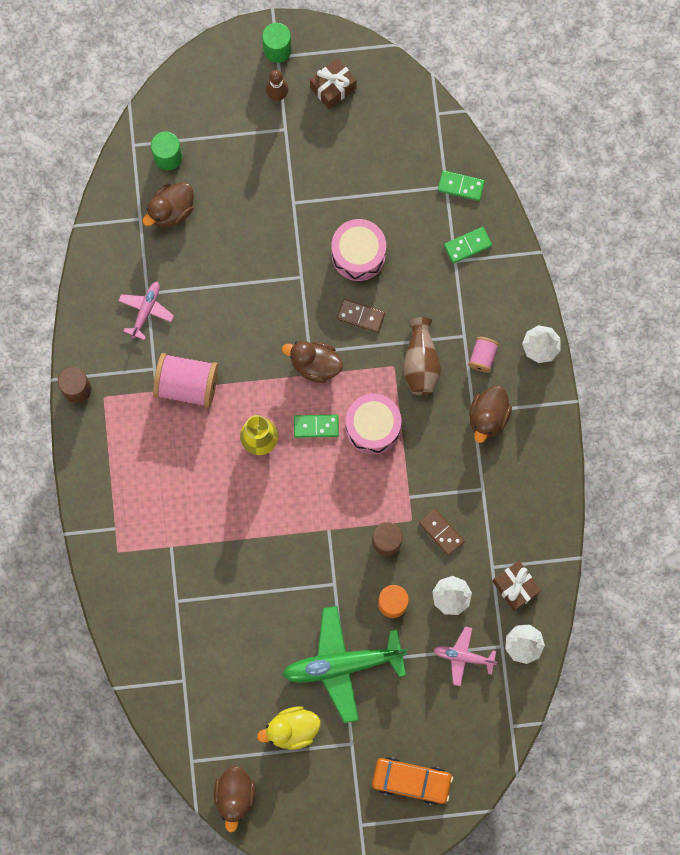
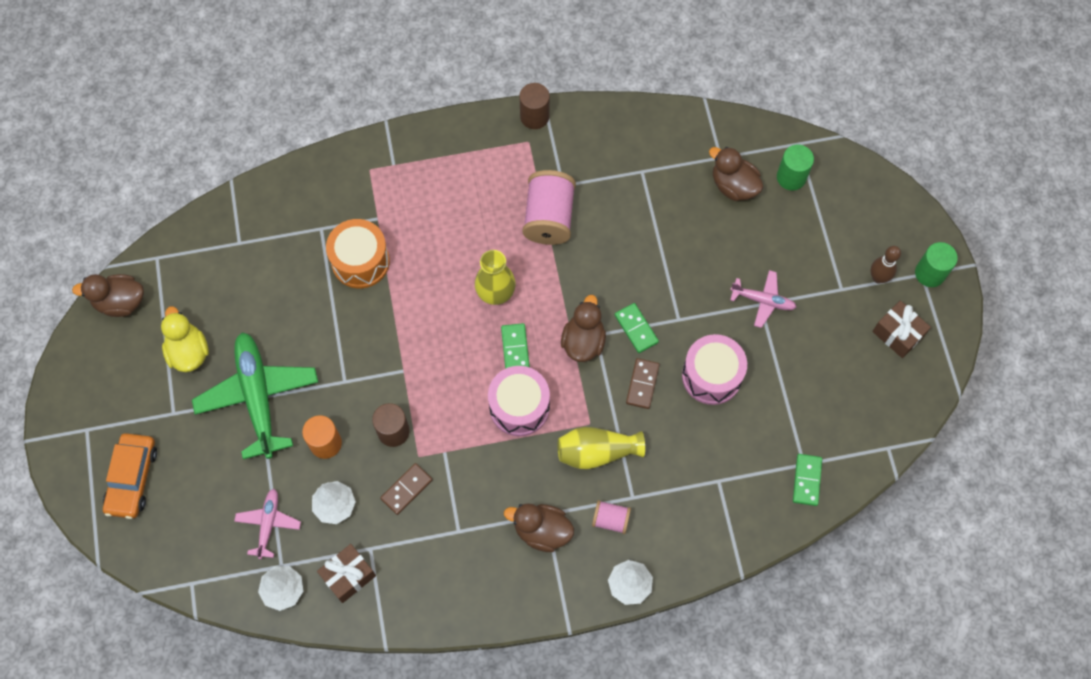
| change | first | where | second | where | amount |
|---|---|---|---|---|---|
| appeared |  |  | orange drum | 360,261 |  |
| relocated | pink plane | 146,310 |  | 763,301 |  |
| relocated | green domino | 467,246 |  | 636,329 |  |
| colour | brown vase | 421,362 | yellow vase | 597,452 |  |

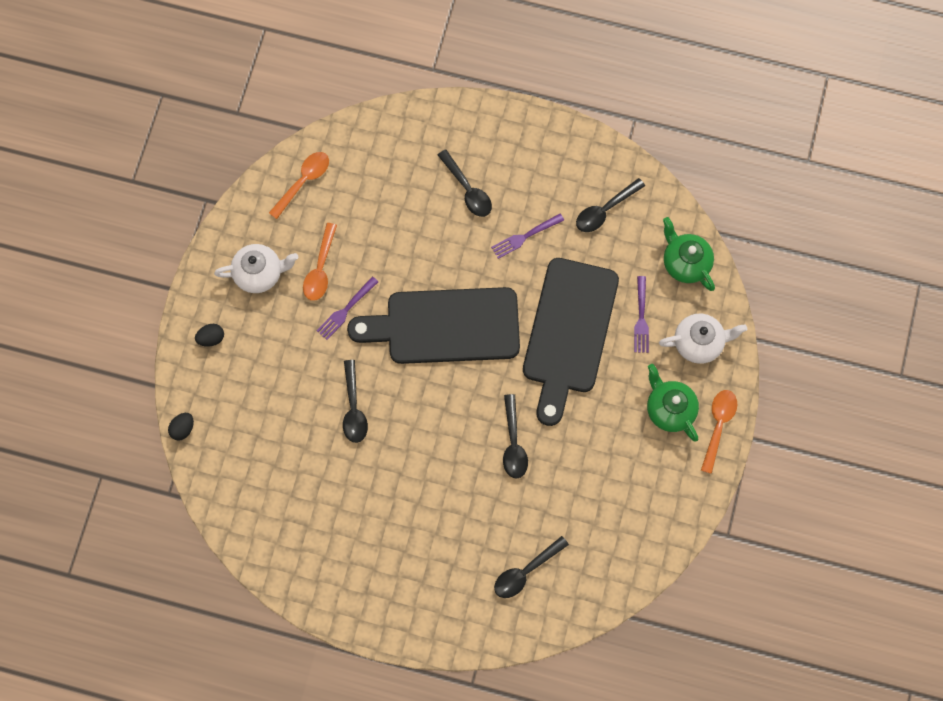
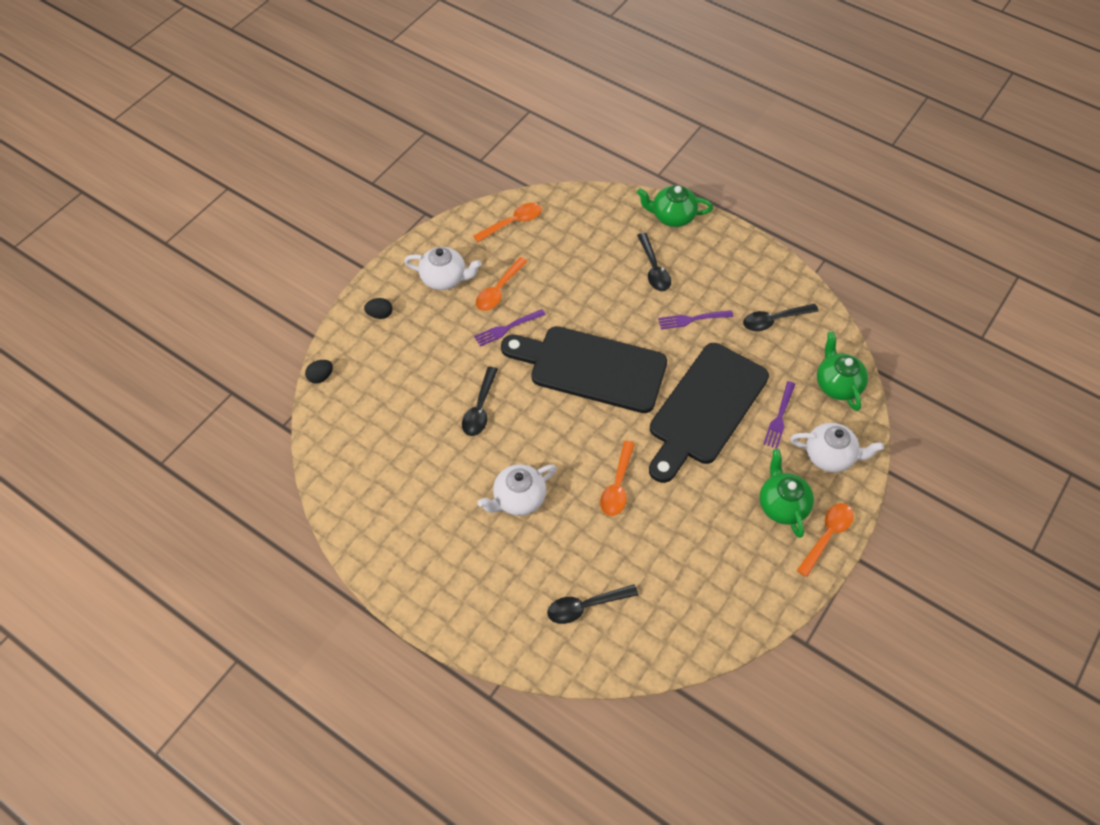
| change | first | where | second | where | amount |
|---|---|---|---|---|---|
| appeared |  |  | white teapot | 518,498 |  |
| appeared |  |  | green teapot | 672,216 |  |
| colour | black spoon | 513,443 | orange spoon | 617,485 |  |

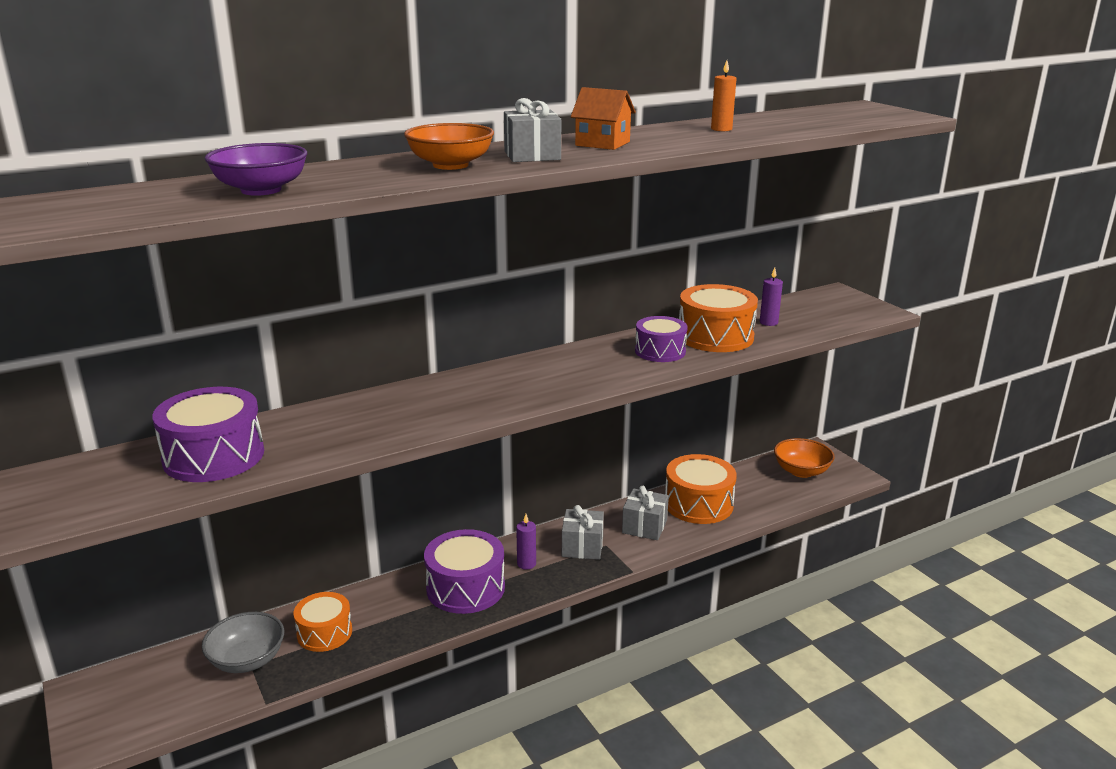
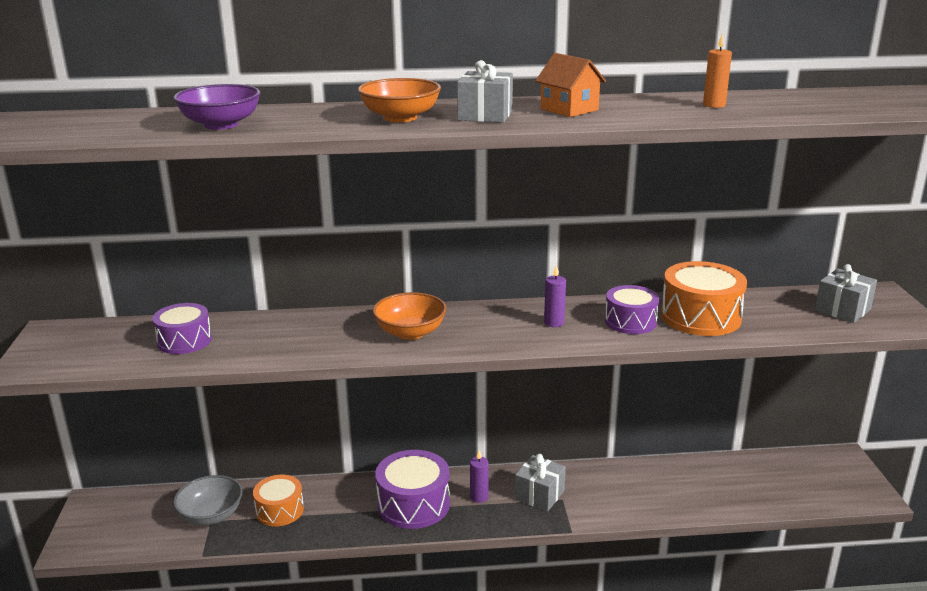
| change | first | where | second | where | amount |
|---|---|---|---|---|---|
| missing | orange drum | 698,504 |  |  |  |
| relocated | grey gift | 644,526 |  | 842,310 |  |
| relocated | purple candle | 768,322 |  | 554,323 |  |
| relocated | orange bowl | 801,471 |  | 410,332 |  |
| size | purple drum | 214,456 |  | 184,341 | x0.65 |

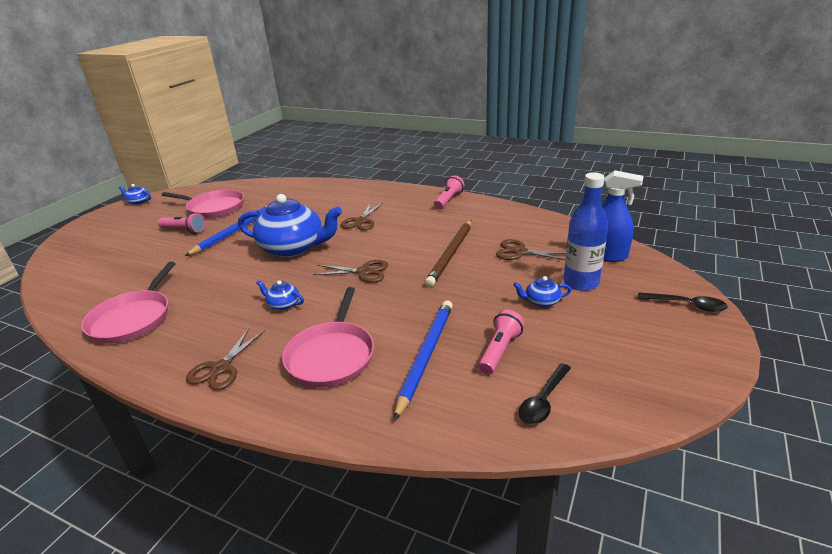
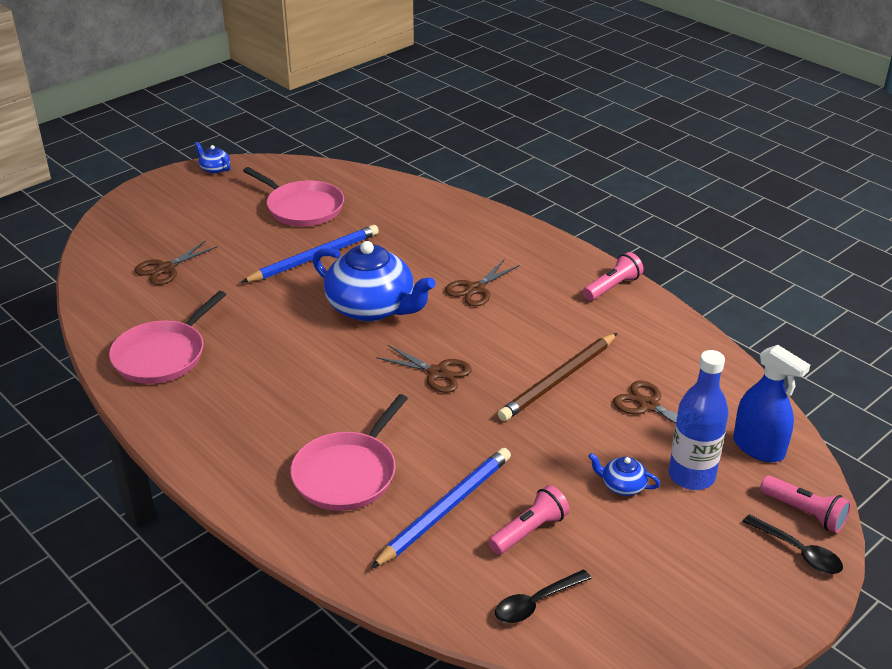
| change | first | where | second | where | amount |
|---|---|---|---|---|---|
| missing | blue teapot | 283,304 |  |  |  |
| relocated | pink flashlight | 184,230 |  | 804,513 |  |
| relocated | brown scissors | 221,368 |  | 166,268 |  |

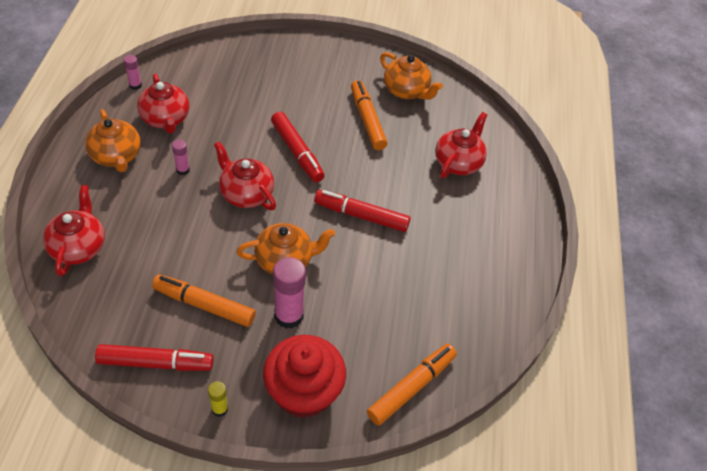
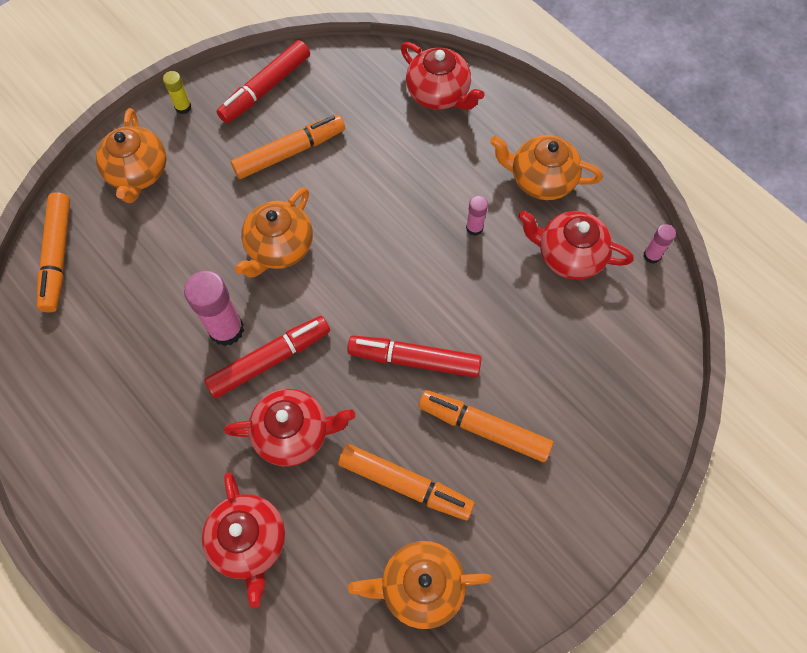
| change | first | where | second | where | amount |
|---|---|---|---|---|---|
| appeared |  |  | orange marker | 484,428 |  |
| relocated | red teapot | 246,193 |  | 293,433 |  |
| relocated | pink glue stick | 289,316 |  | 226,329 |  |
| exchanged | red cupcake | 303,391 | orange teapot | 138,173 |  |

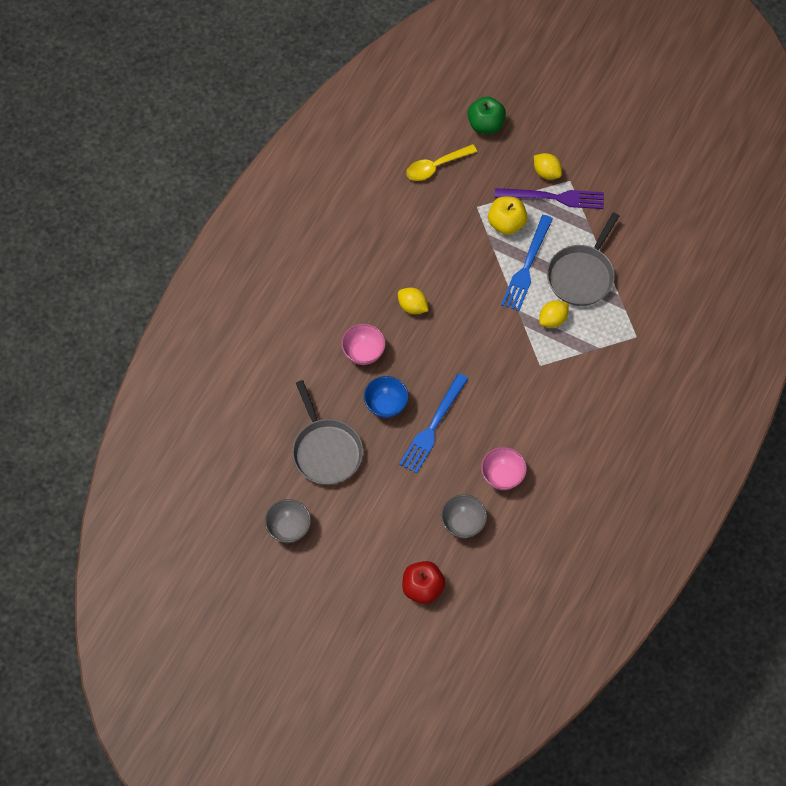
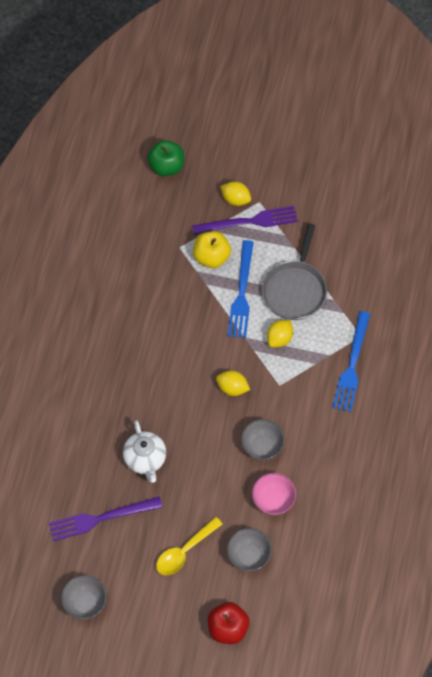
| change | first | where | second | where | amount |
|---|---|---|---|---|---|
| missing | pink bowl | 363,352 |  |  |  |
| appeared |  |  | grey bowl | 262,447 |  |
| relocated | yellow lemon | 412,307 |  | 232,388 |  |
| relocated | blue fork | 433,426 |  | 352,365 |  |
| relocated | yellow spoon | 436,166 |  | 184,551 |  |
| exchanged | grey pan | 326,451 | purple fork | 101,518 |  |
| exchanged | blue bowl | 386,405 | white teapot | 145,459 |  |

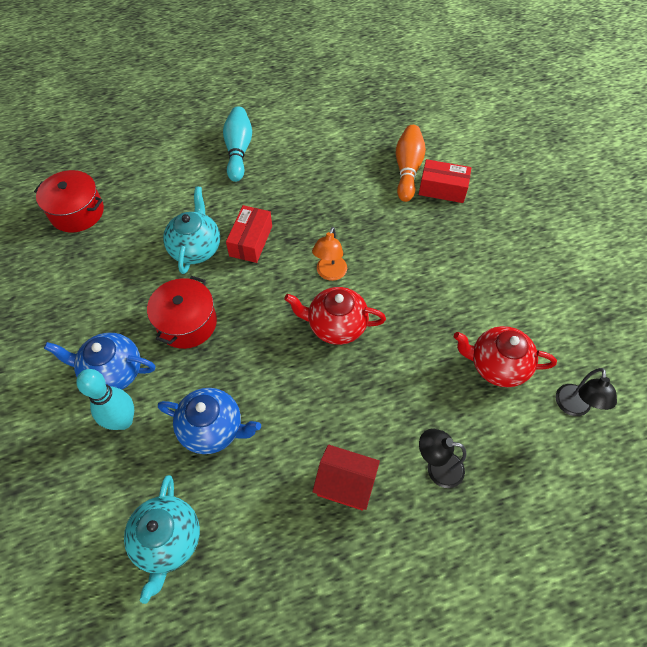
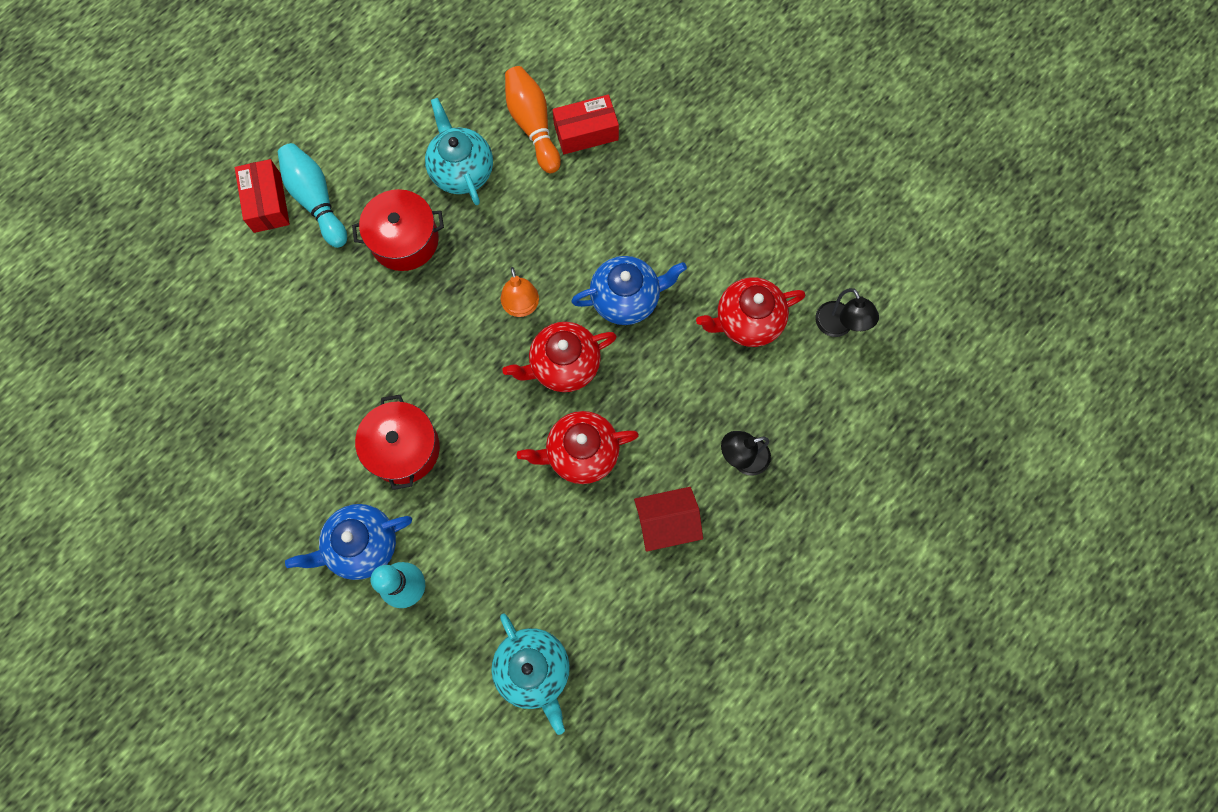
| change | first | where | second | where | amount |
|---|---|---|---|---|---|
| appeared |  |  | red teapot | 581,453 |  |
| relocated | red pot | 77,212 |  | 404,240 |  |
| relocated | blue teapot | 213,429 |  | 626,298 |  |
| relocated | turquoise teapot | 196,248 |  | 461,171 |  |
| relocated | red box | 251,241 |  | 267,203 |  |

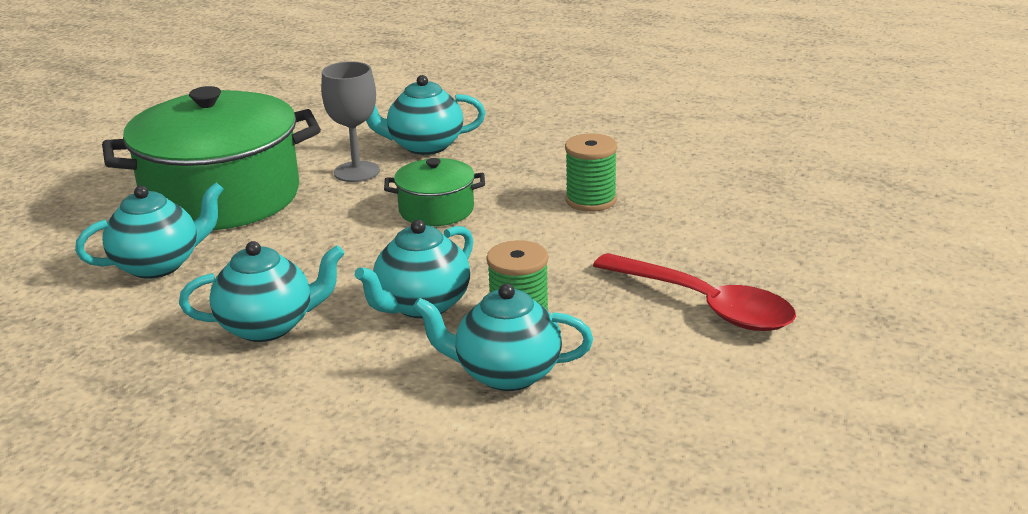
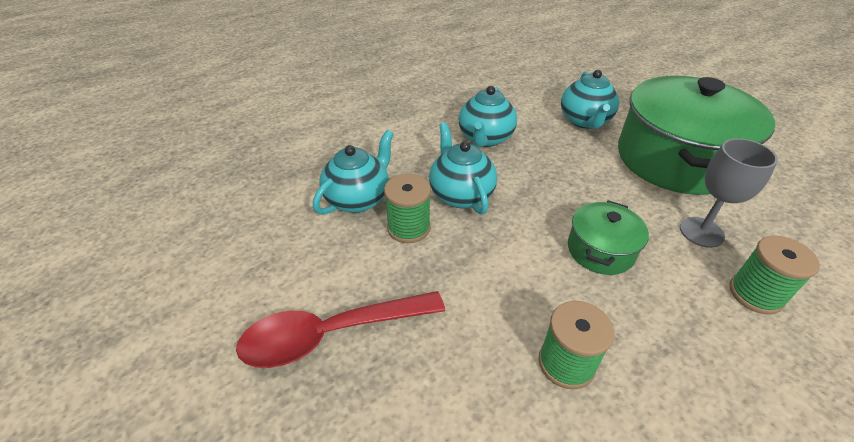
| change | first | where | second | where | amount |
|---|---|---|---|---|---|
| exchanged | turquoise teapot | 424,146 | green spool | 755,294 |  |

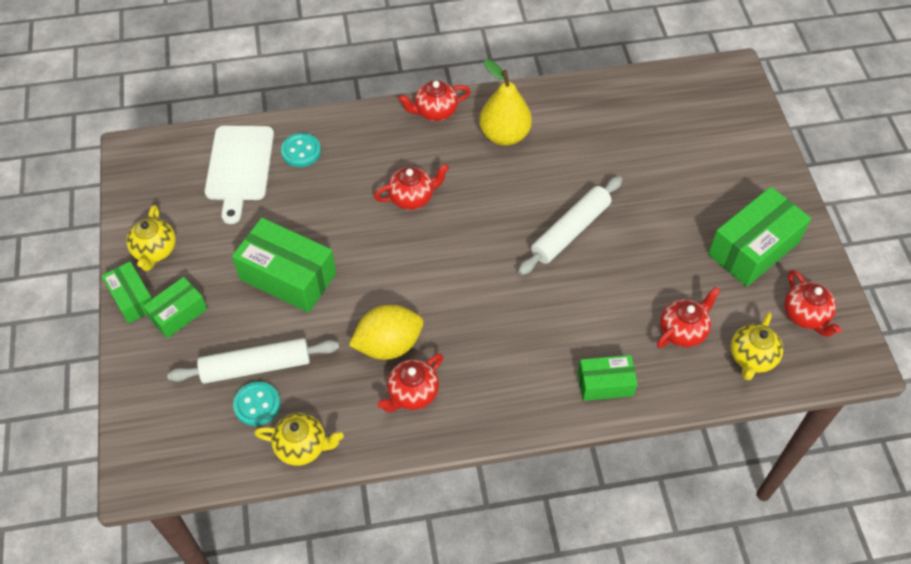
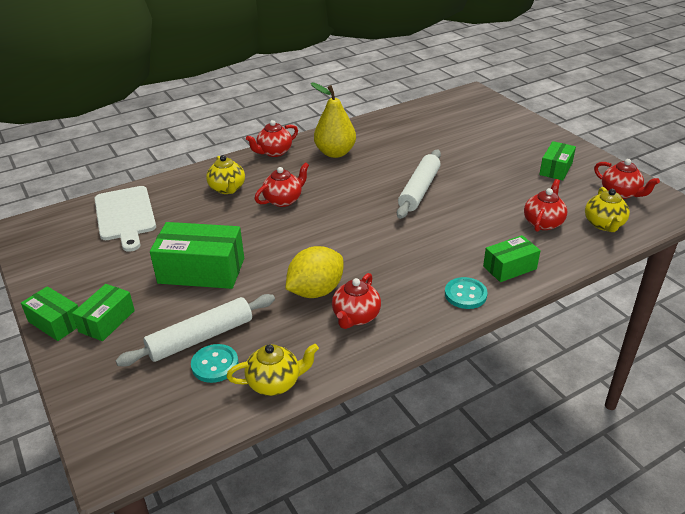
| change | first | where | second | where | amount |
|---|---|---|---|---|---|
| relocated | yellow teapot | 155,251 |  | 227,189 |  |
| relocated | turquoise button | 301,151 |  | 465,294 |  |
| size | green box | 753,248 |  | 555,169 | x0.59 |

